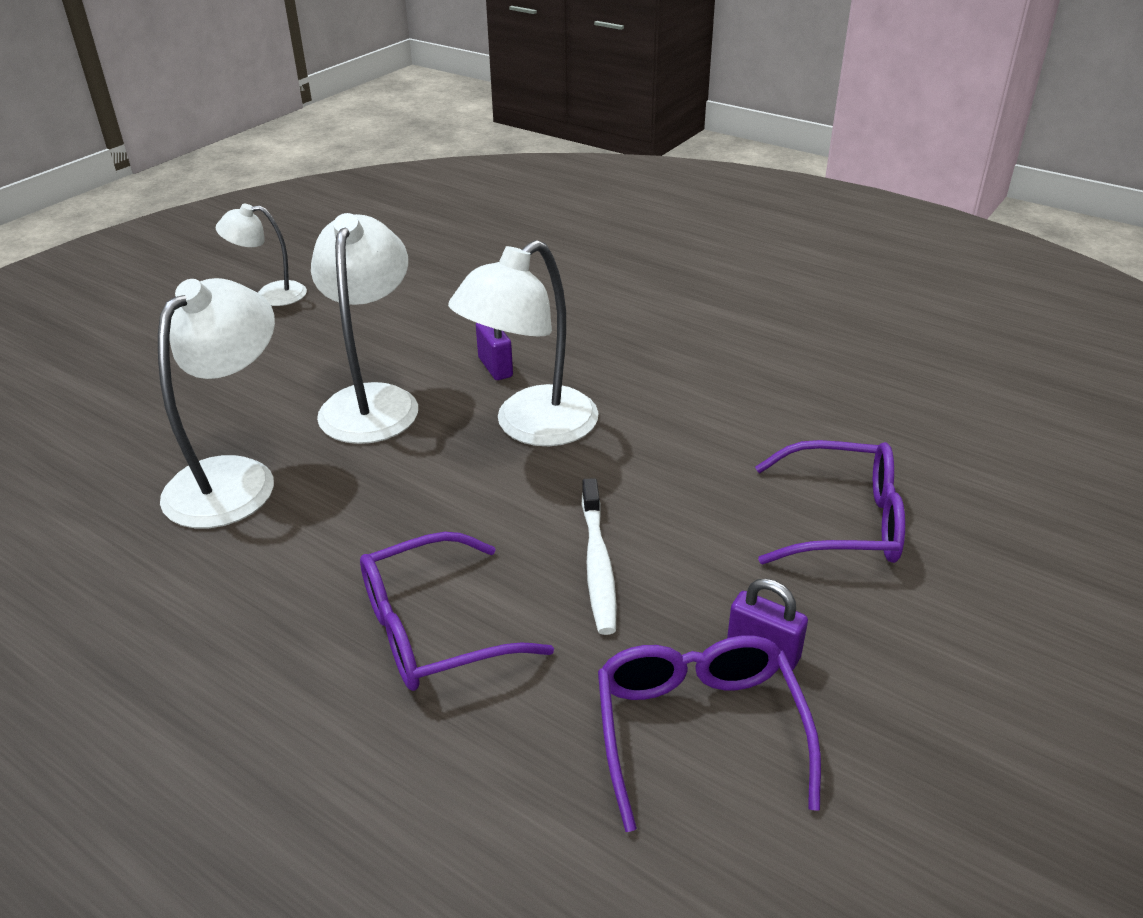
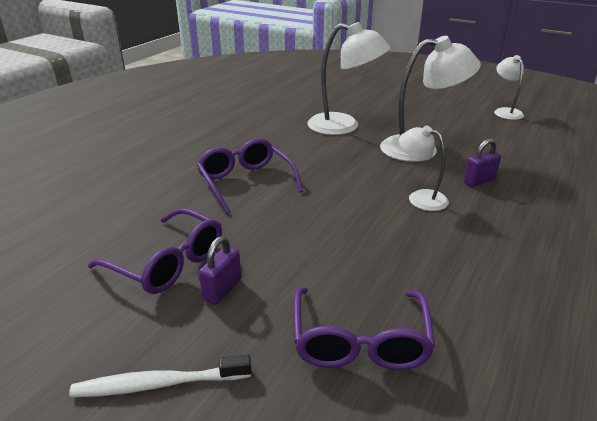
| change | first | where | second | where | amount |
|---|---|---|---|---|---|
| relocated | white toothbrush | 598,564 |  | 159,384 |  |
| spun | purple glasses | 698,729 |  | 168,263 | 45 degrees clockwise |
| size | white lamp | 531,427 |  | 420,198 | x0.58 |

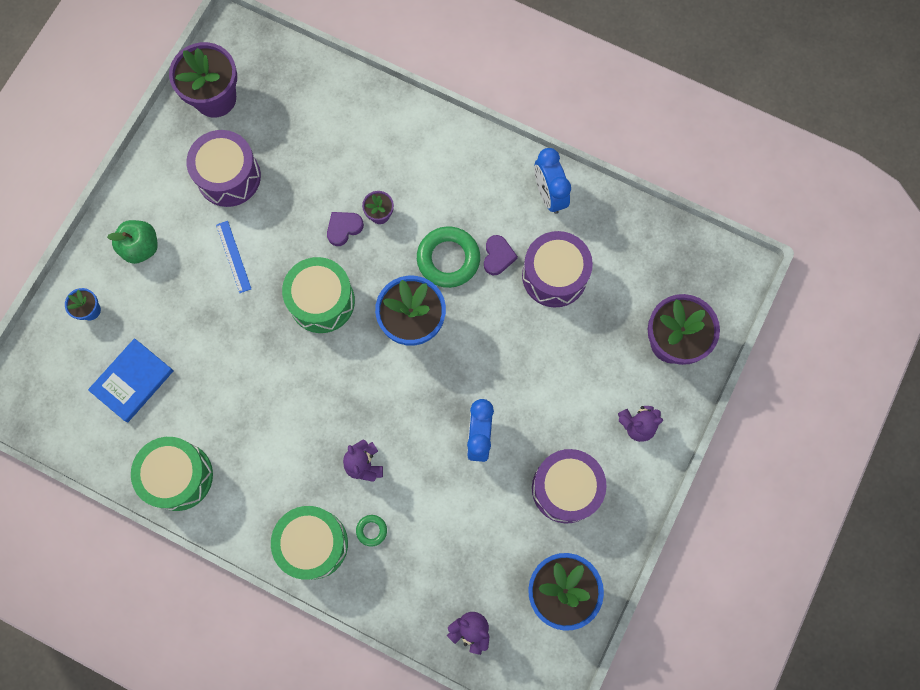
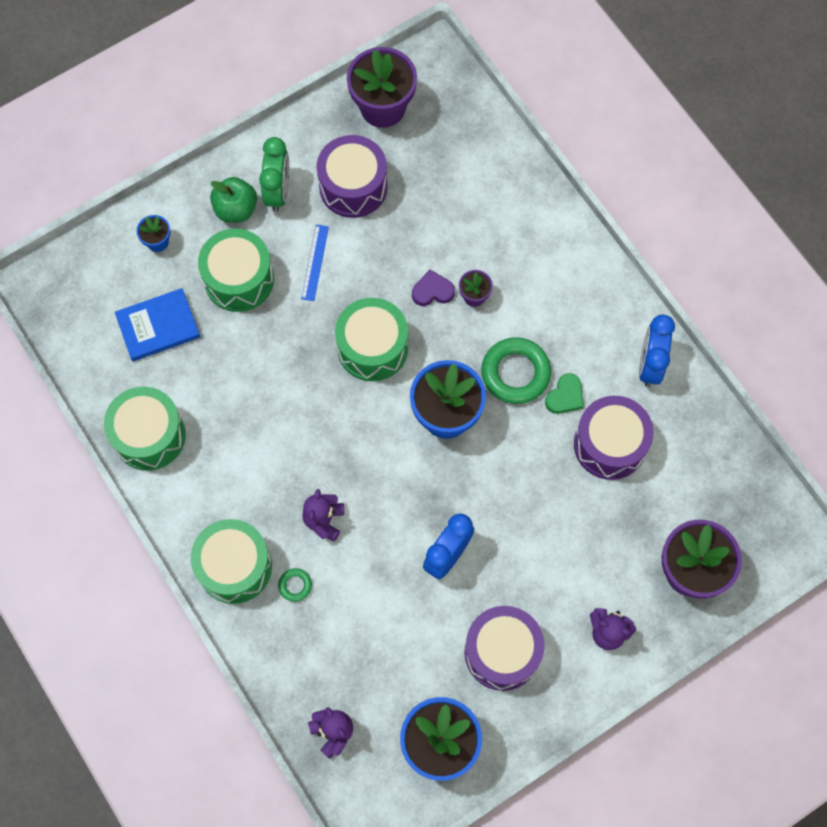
| change | first | where | second | where | amount |
|---|---|---|---|---|---|
| appeared |  |  | green drum | 239,279 |  |
| appeared |  |  | green clock | 278,192 |  |
| colour | purple heart | 498,256 | green heart | 565,396 |  |

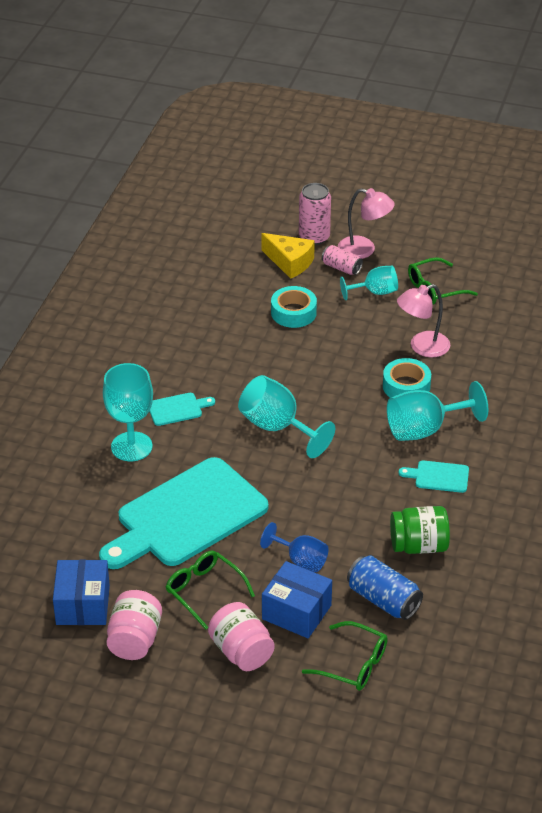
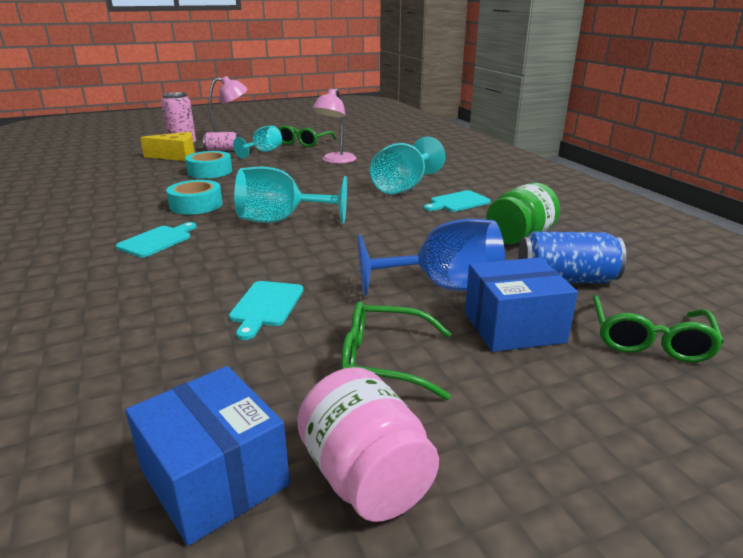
| change | first | where | second | where | amount |
|---|---|---|---|---|---|
| missing | turquoise goblet | 131,446 |  |  |  |
| missing | pink jar | 241,652 |  |  |  |
| relocated | turquoise tape | 406,386 |  | 196,205 |  |
| spun | green glasses | 353,664 |  | 649,340 | 120 degrees clockwise |
| size | turquoise cutting board | 186,516 |  | 266,306 | x0.40 |
| size | blue goblet | 300,560 |  | 443,287 | x1.58 |

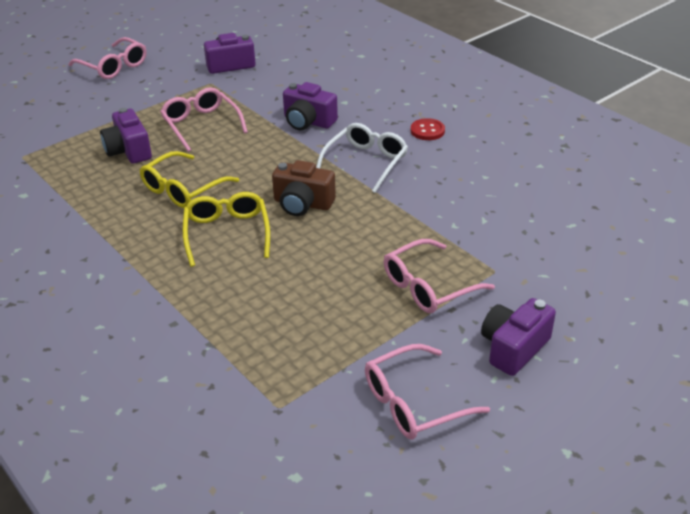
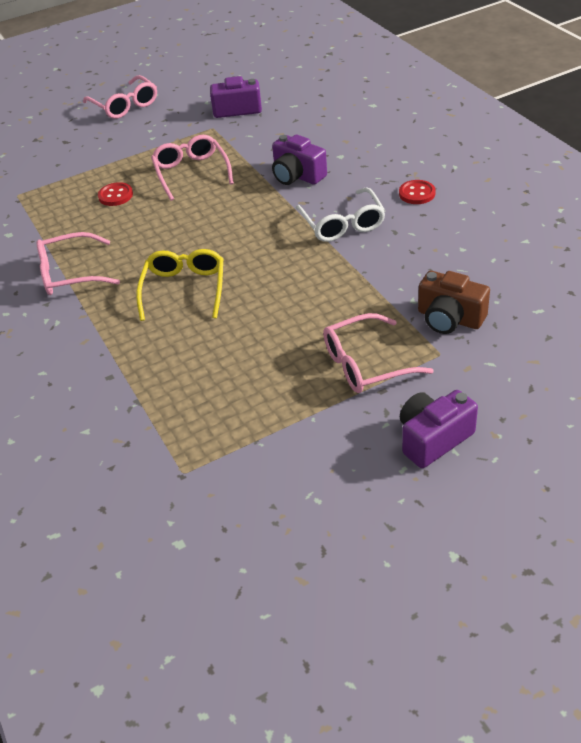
| change | first | where | second | where | amount |
|---|---|---|---|---|---|
| missing | yellow glasses | 182,189 |  |  |  |
| relocated | brown camera | 302,204 |  | 449,318 |  |
| relocated | pink glasses | 413,403 |  | 69,274 |  |
| exchanged | purple camera | 129,151 | red button | 115,195 |  |
| spun | white glasses | 366,162 |  | 342,224 | 120 degrees clockwise |

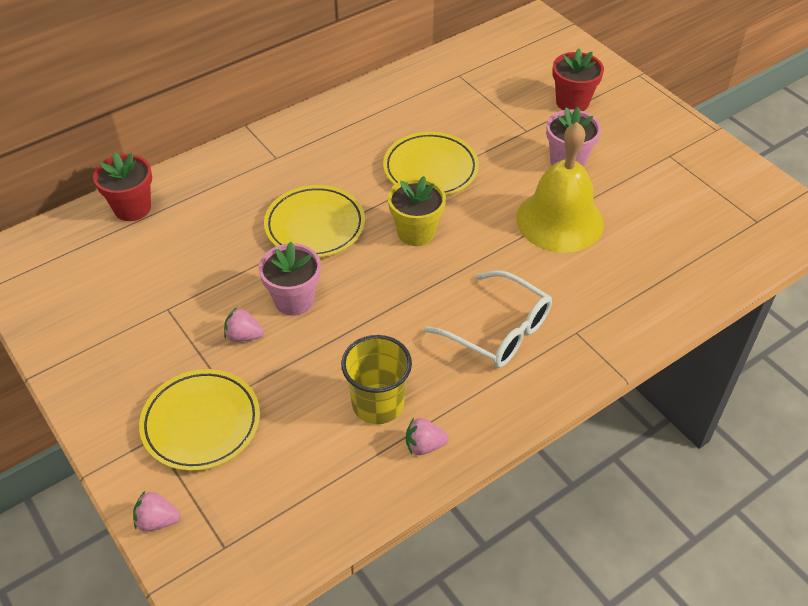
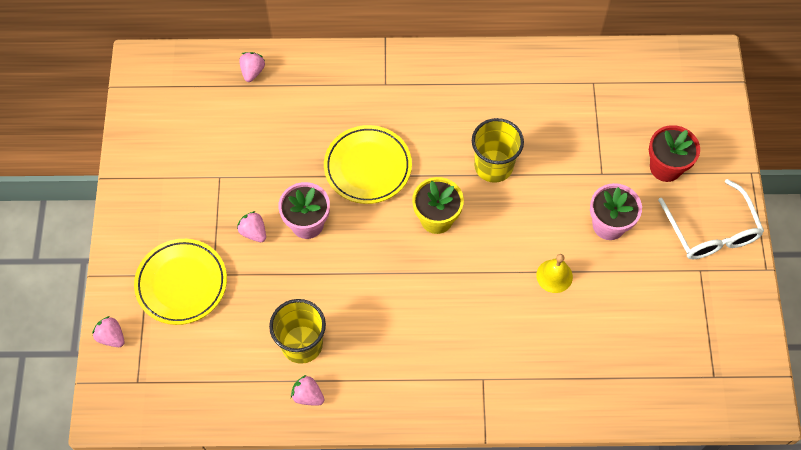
| change | first | where | second | where | amount |
|---|---|---|---|---|---|
| relocated | white glasses | 500,331 |  | 712,232 |  |
| exchanged | red flower pot | 132,208 | pink strawberry | 252,72 |  |
| exchanged | yellow plate | 430,169 | yellow cup | 493,166 |  |
| size | yellow bell | 559,220 |  | 554,276 | x0.45 |

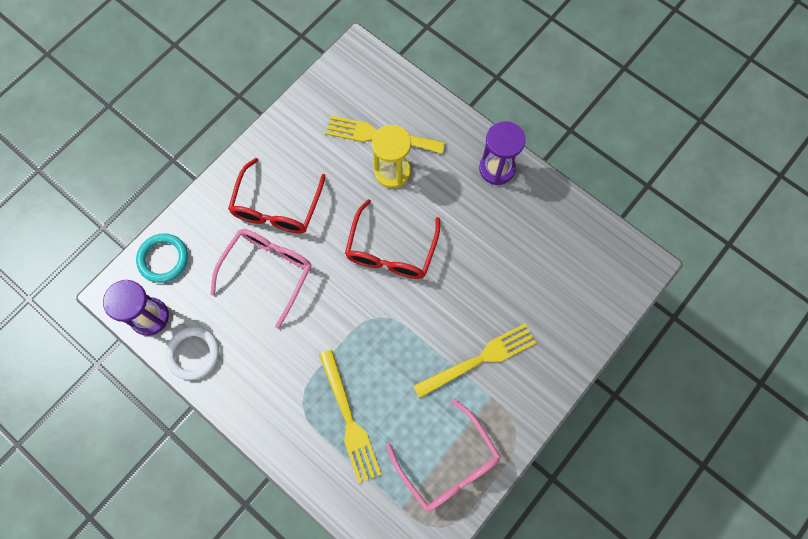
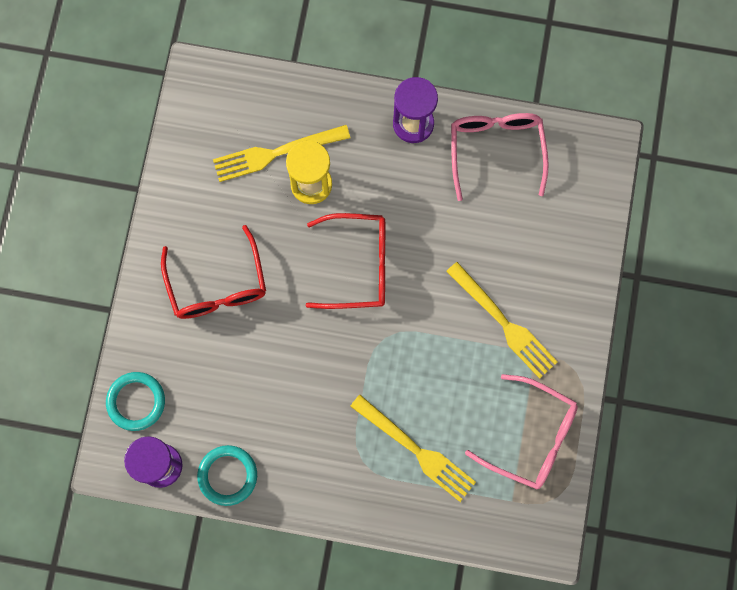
| change | first | where | second | where | amount |
|---|---|---|---|---|---|
| relocated | pink glasses | 268,272 |  | 496,150 |  |
| colour | white ring | 193,354 | turquoise ring | 227,475 |  |
| spun | red glasses | 391,250 |  | 358,265 | 75 degrees counterclockwise |
| spun | yellow fork | 479,359 |  | 504,323 | 105 degrees clockwise |

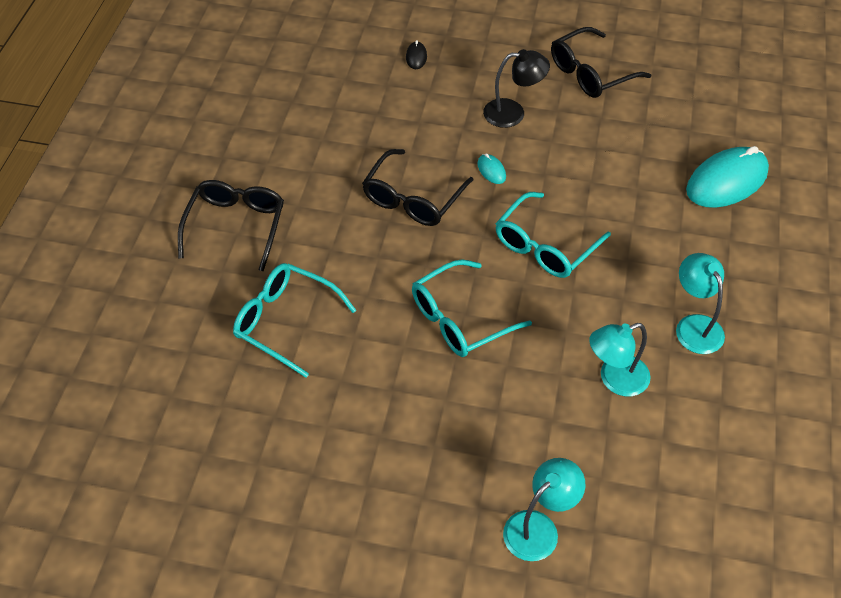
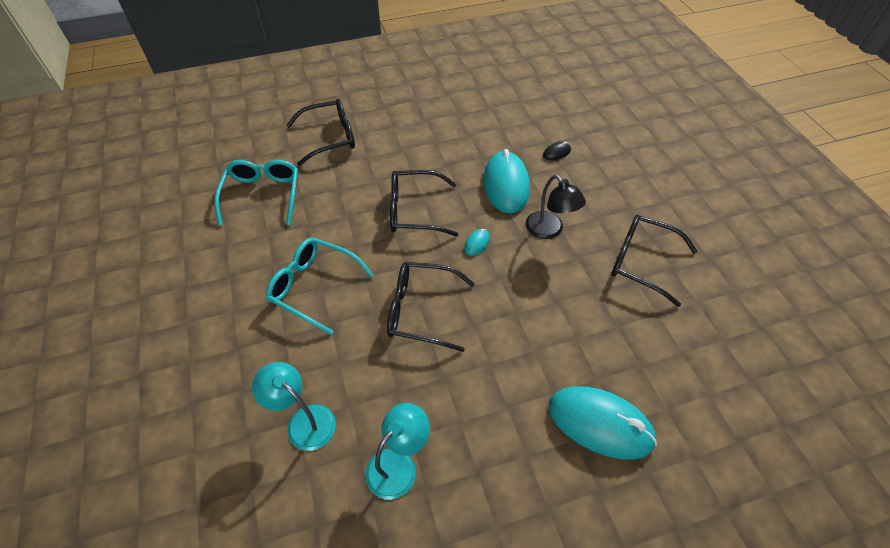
| change | first | where | second | where | amount |
|---|---|---|---|---|---|
| missing | turquoise lamp | 539,527 |  |  |  |
| appeared |  |  | turquoise mouse | 506,185 |  |
| colour | turquoise glasses | 546,245 | black glasses | 422,311 |  |

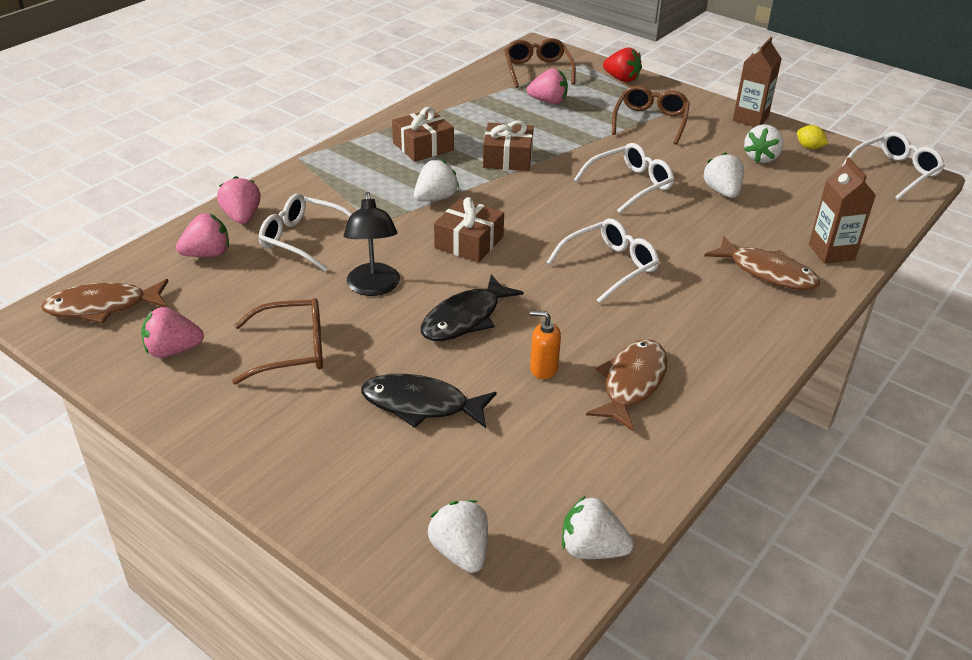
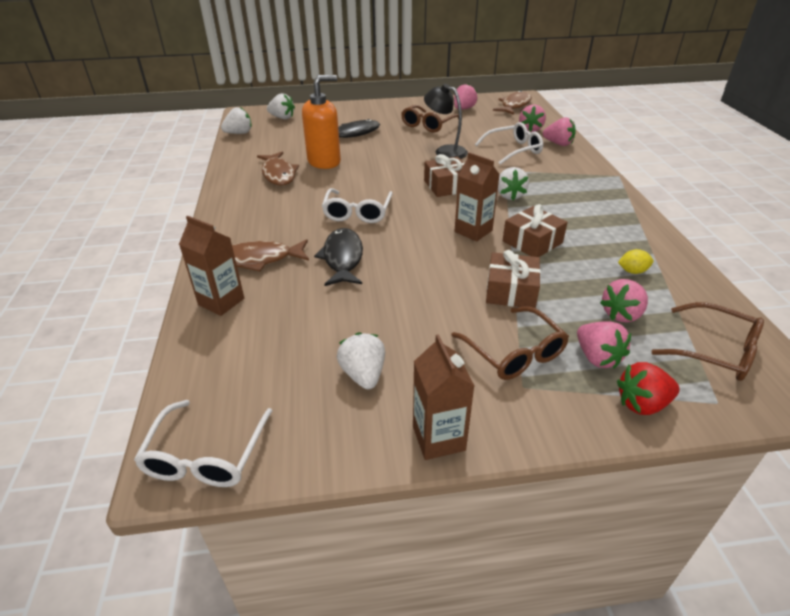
| change | first | where | second | where | amount |
|---|---|---|---|---|---|
| missing | white glasses | 630,185 |  |  |  |
| missing | white strawberry | 722,192 |  |  |  |
| appeared |  |  | brown carton | 473,231 |  |
| appeared |  |  | pink strawberry | 597,357 |  |
| relocated | brown gift | 423,146 |  | 511,291 |  |
| relocated | black fish | 465,318 |  | 342,258 |  |
| relocated | yellow lemon | 809,147 |  | 632,271 |  |
| size | orange soap dispenser | 543,369 |  | 324,162 | x2.04 |

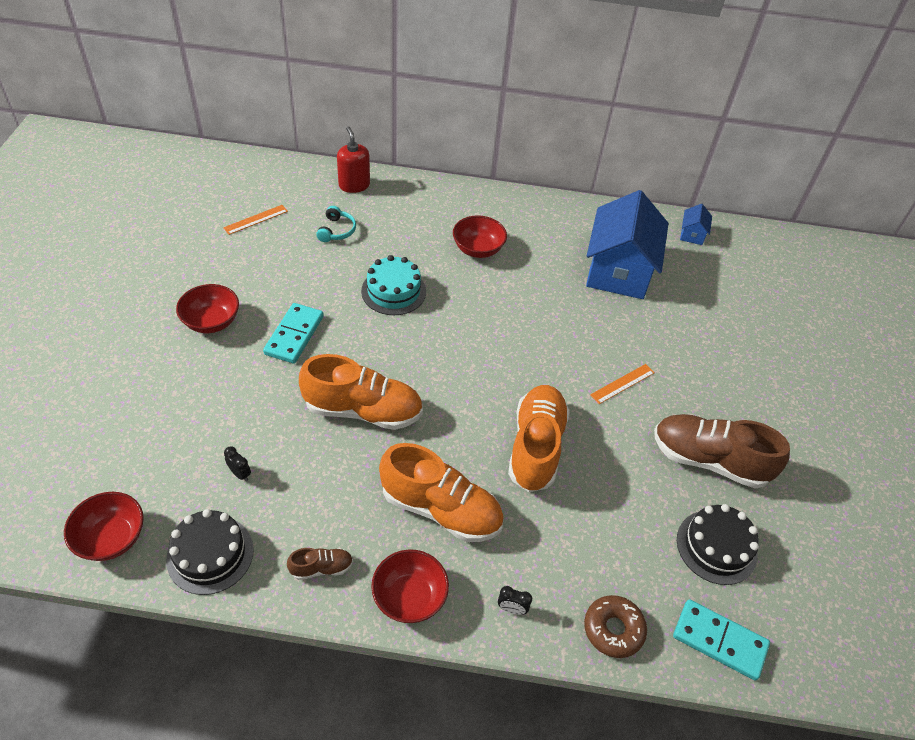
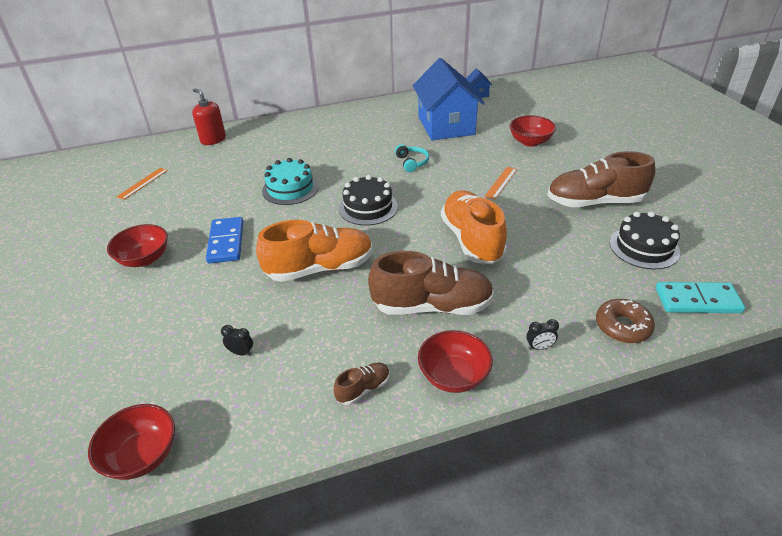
| change | first | where | second | where | amount |
|---|---|---|---|---|---|
| relocated | black cake | 210,554 |  | 368,207 |  |
| relocated | turquoise headphones | 336,230 |  | 412,162 |  |
| relocated | red bowl | 478,249 |  | 530,142 |  |
| colour | turquoise domino | 294,335 | blue domino | 226,242 |  |
| colour | orange shoe | 441,509 | brown shoe | 432,306 |  |

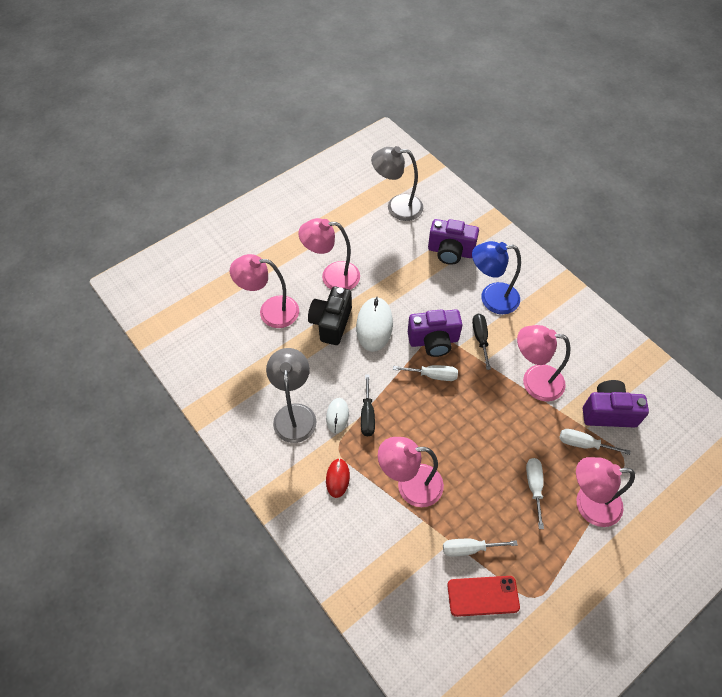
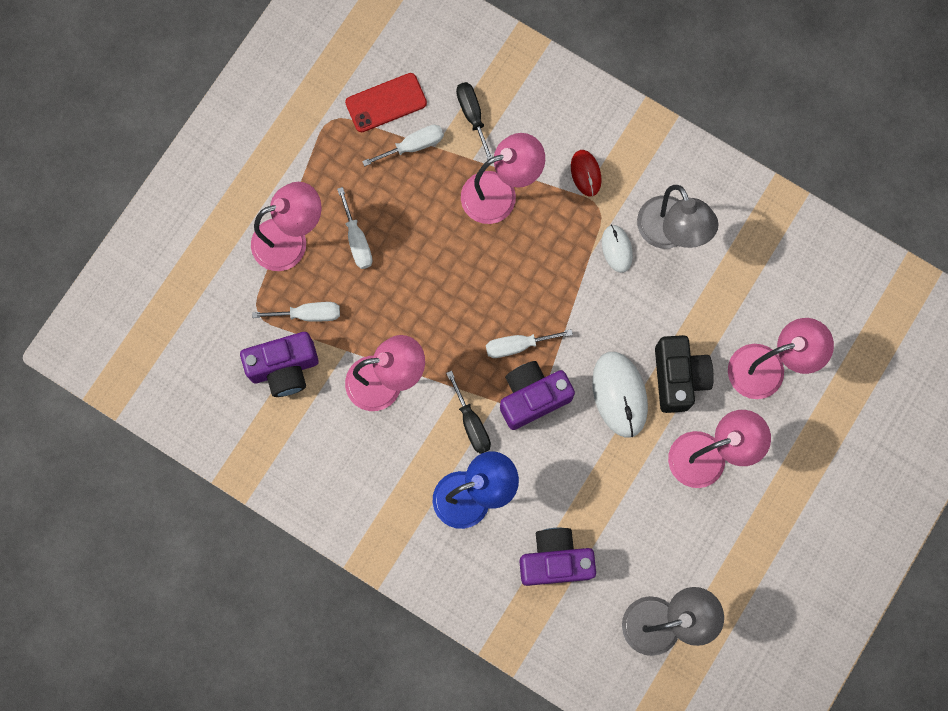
| change | first | where | second | where | amount |
|---|---|---|---|---|---|
| relocated | black screwdriver | 367,415 |  | 472,115 |  |

